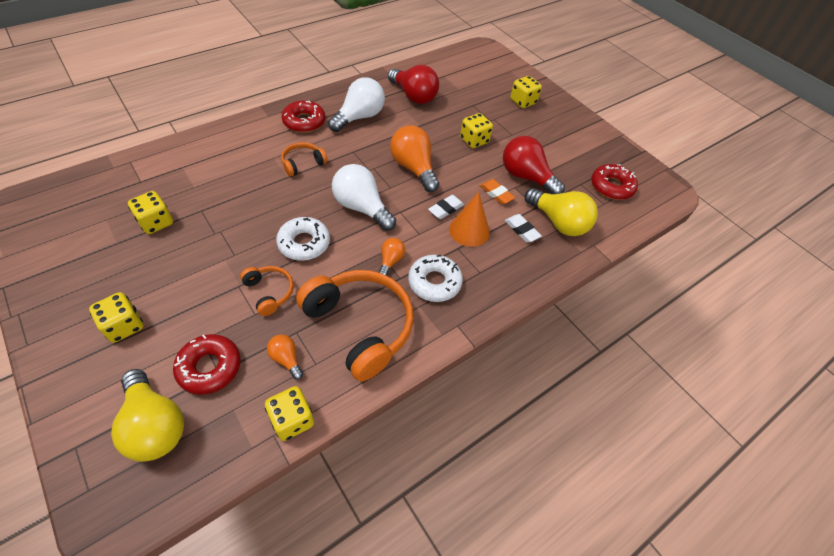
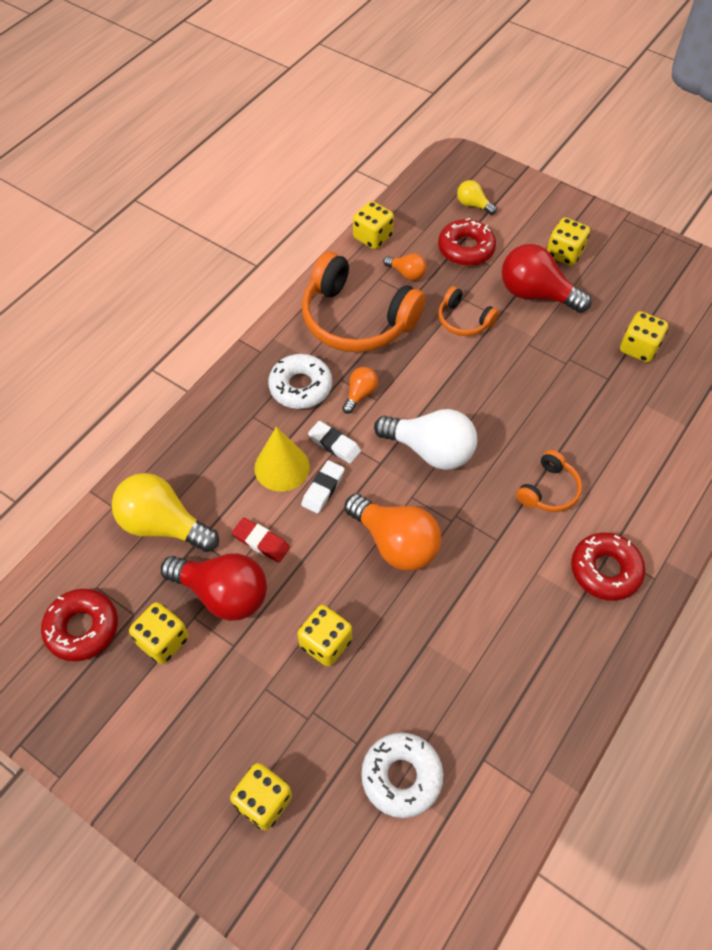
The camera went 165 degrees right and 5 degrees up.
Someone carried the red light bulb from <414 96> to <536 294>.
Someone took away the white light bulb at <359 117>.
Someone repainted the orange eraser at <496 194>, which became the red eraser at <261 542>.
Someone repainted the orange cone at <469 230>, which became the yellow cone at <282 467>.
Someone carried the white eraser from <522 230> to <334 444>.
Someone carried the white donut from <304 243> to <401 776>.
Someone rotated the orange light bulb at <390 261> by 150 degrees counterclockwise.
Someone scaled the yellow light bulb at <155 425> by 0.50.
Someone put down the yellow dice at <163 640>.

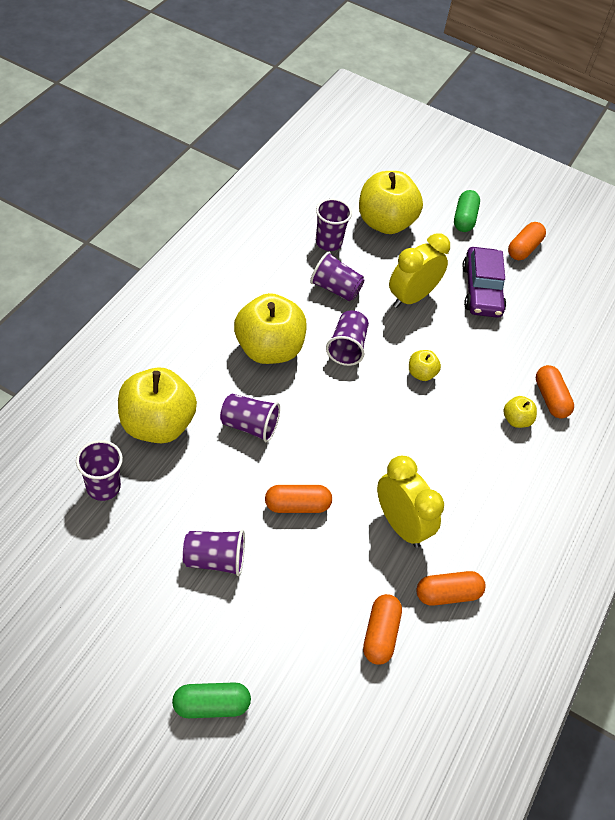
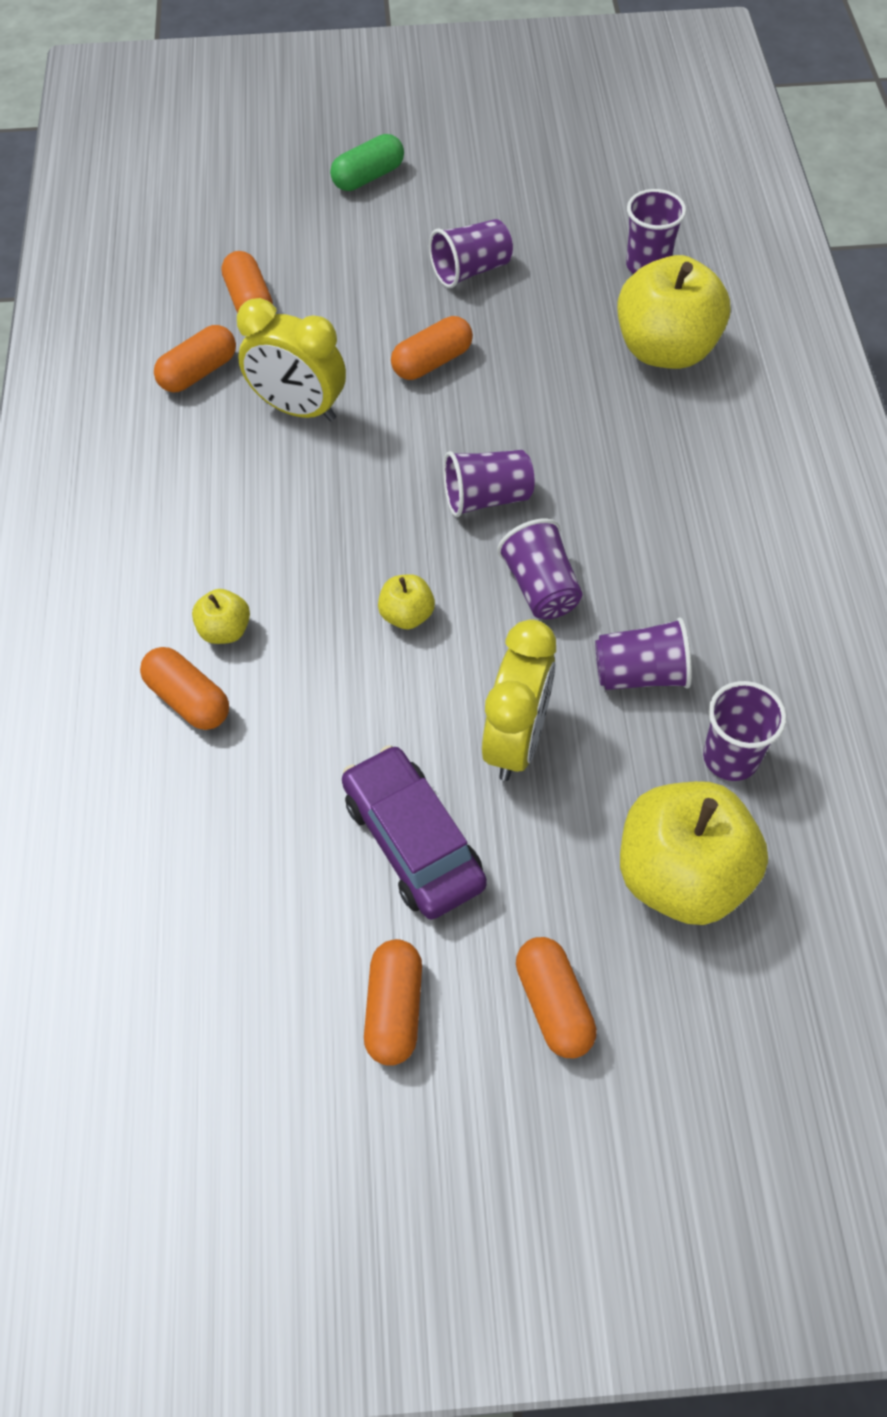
The camera went 155 degrees right and 5 degrees up.
Someone repainted the green capsule at <464 219>, which became the orange capsule at <554 1004>.
Someone took away the yellow apple at <268 349>.
Someone carried the purple cup from <249 426> to <487 498>.

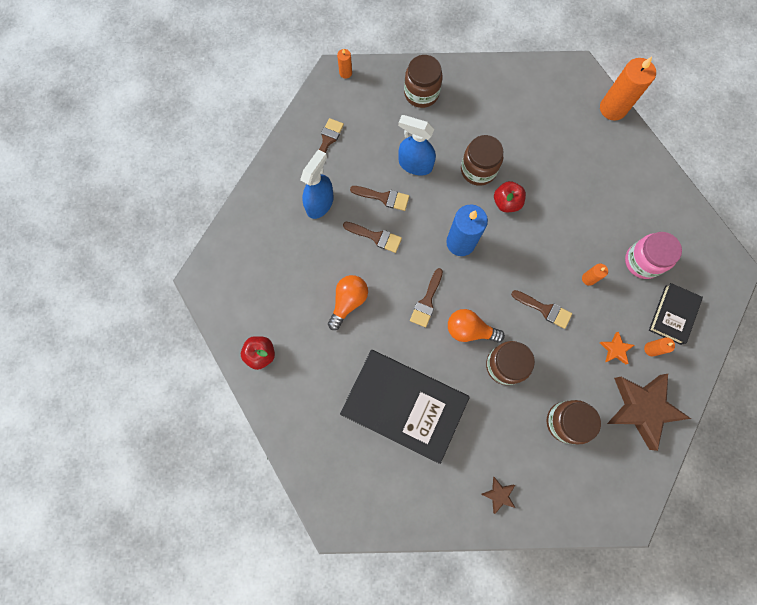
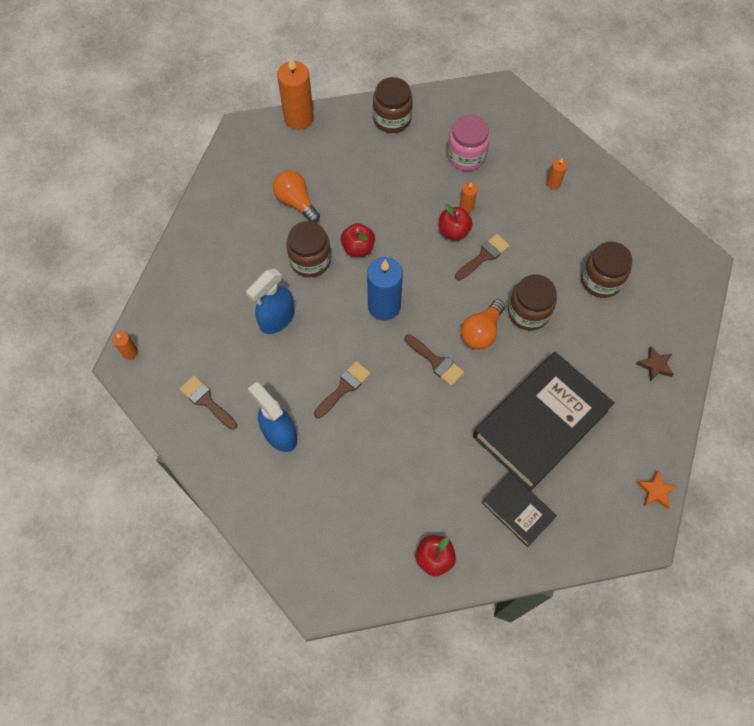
The camera went 70 degrees left and 10 degrees down.
Someone carried the brown jar from <421 93> to <392 119>.
Someone took away the brown brush at <384 197>.
Someone carried the orange light bulb from <348 302> to <296 202>.
Someone carried the black book from <672 314> to <517 510>.
Someone carried the orange star from <615 349> to <655 491>.
Someone took away the brown star at <642 408>.
Someone put down the red apple at <453 231>.

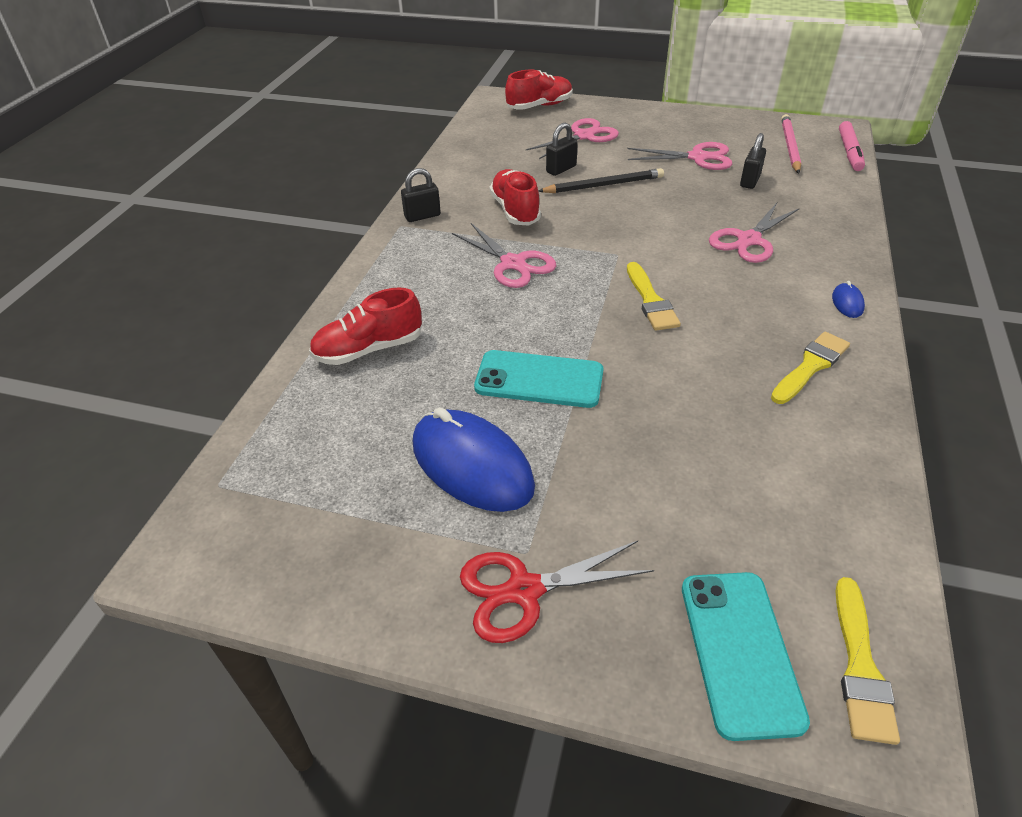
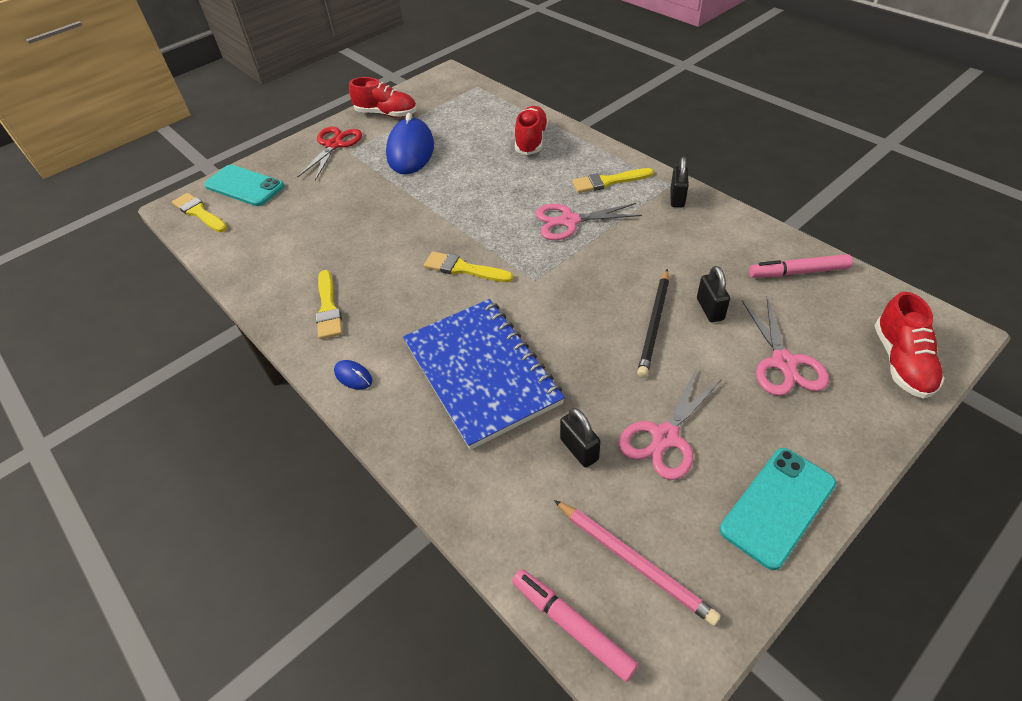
The camera went 125 degrees right and 5 degrees up.
Someone carried the red shoe from <515 211> to <386 114>.
Someone swapped the pink scissors at <749 240> for the blue notebook at <481 373>.
Someone carried the turquoise phone from <539 380> to <777 506>.
Someone rotated the blue mouse at <472 465> by 75 degrees counterclockwise.
Someone put down the yellow brush at <608 181>.
Someone put down the pink marker at <798 272>.

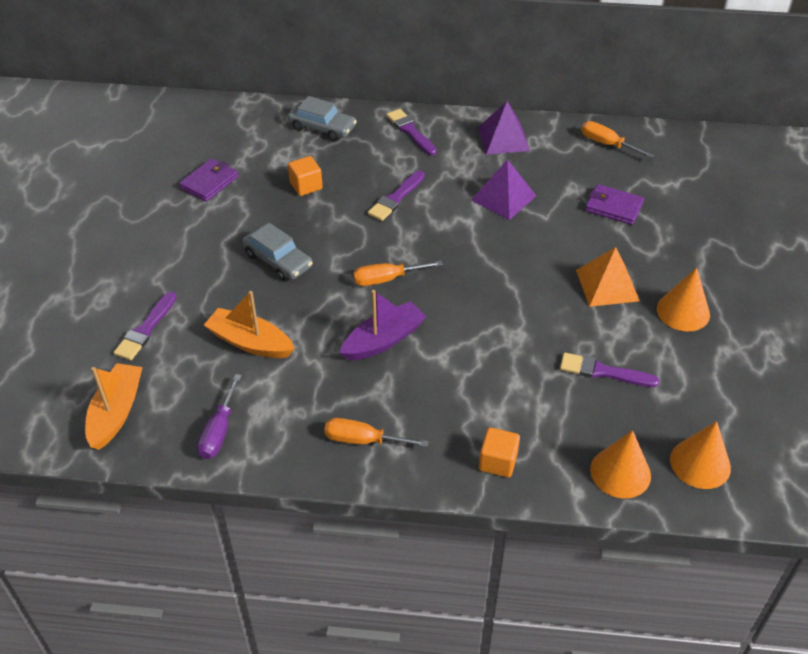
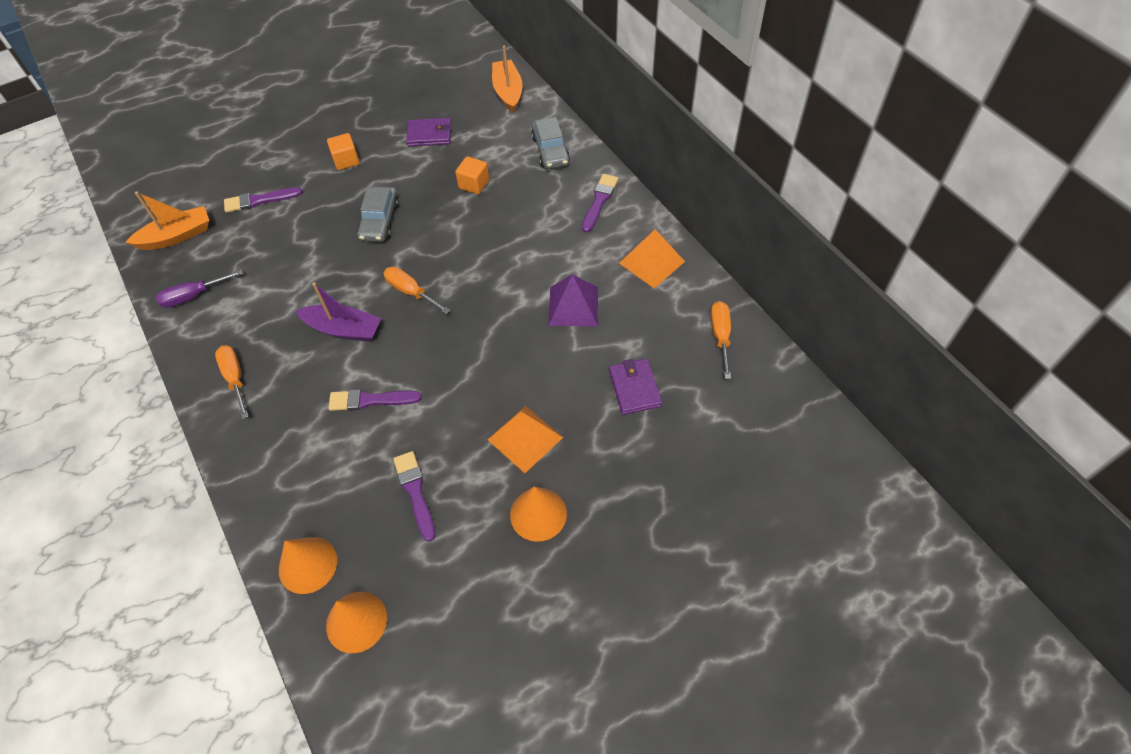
The camera went 55 degrees right and 10 degrees up.
Someone repainted the purple pyramid at <503 138>, which became the orange pyramid at <651 262>.
Someone carried the purple brush from <396 198> to <370 400>.
Someone carried the orange boat from <250 342> to <508 92>.
Someone carried the orange cube from <498 462> to <346 160>.

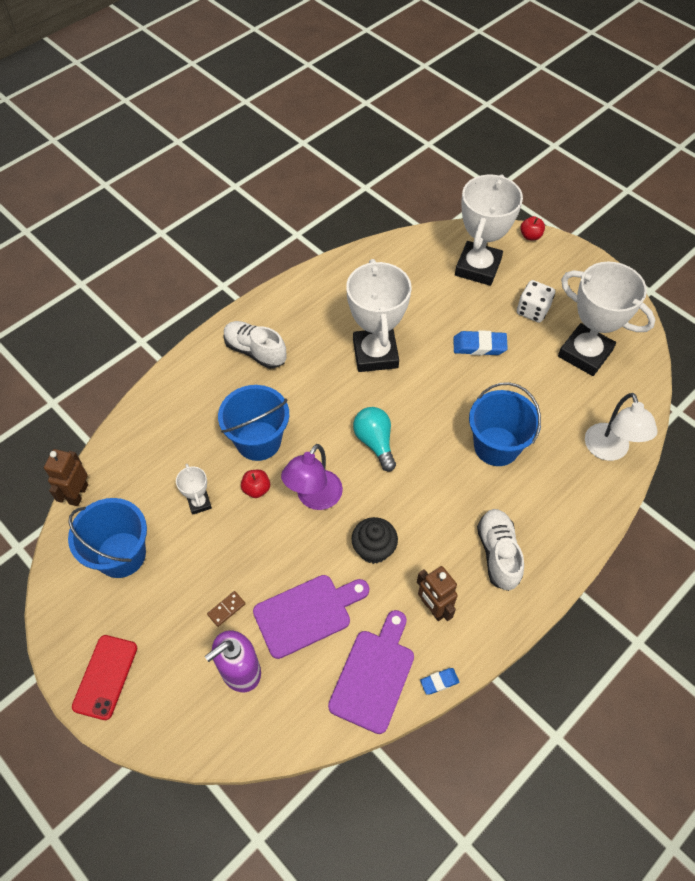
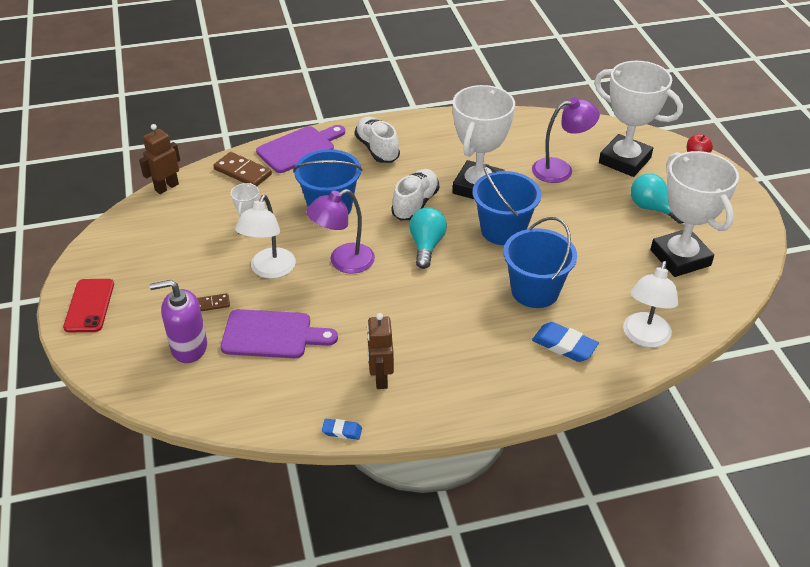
The camera went 30 degrees right and 15 degrees down.
Someone rotated the white trophy at <478 267> by 75 degrees clockwise.
Someone swapped the white dice at <532 310> for the turquoise light bulb at <653 209>.
Someone carried the blue eraser from <479 346> to <564 345>.
Someone took away the red apple at <256 489>.
Someone carried the blue bucket from <121 554> to <503 230>.
Someone carried the white shoe from <498 553> to <415 204>.
Someone took away the black cupcake at <373 549>.
Someone carried the purple cutting board from <374 675> to <299 148>.
Someone rotated the red phone at <105 677> by 45 degrees counterclockwise.
Someone put down the purple lamp at <560 169>.
Someone put down the brown domino at <243 172>.
Someone put down the white lamp at <269 270>.

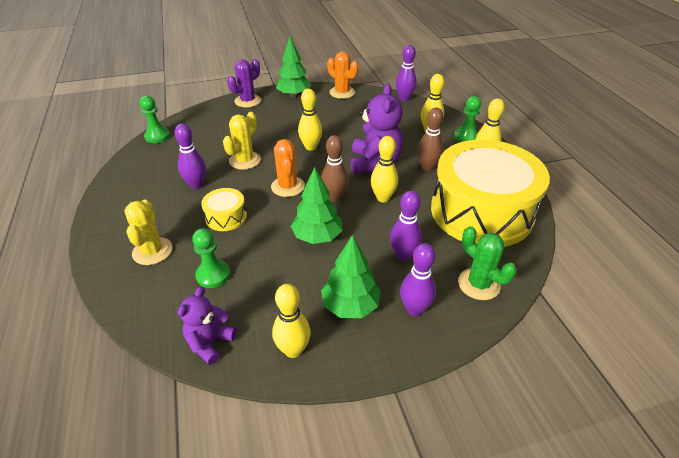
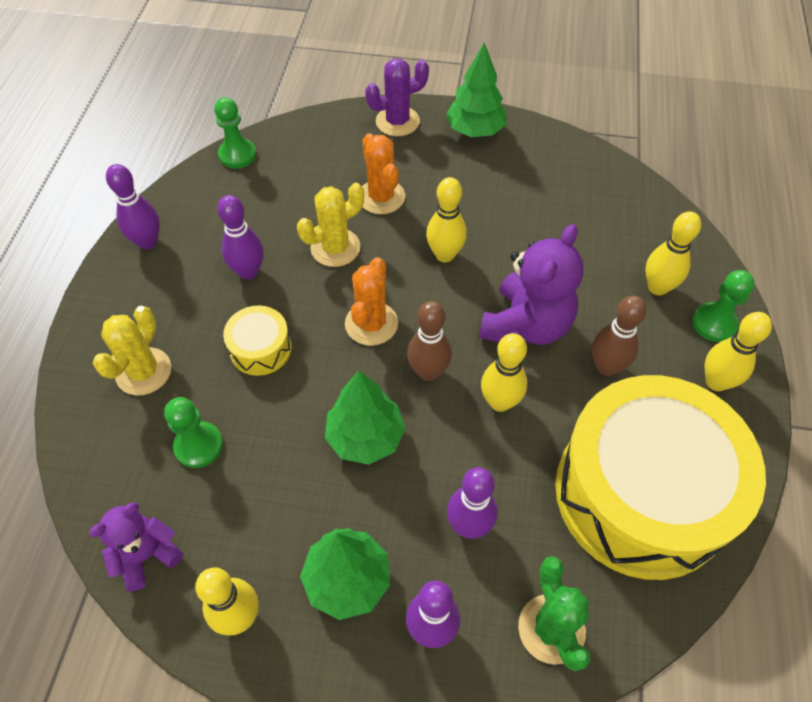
The camera went 25 degrees right and 15 degrees up.
Someone carried the purple bowling pin from <404 98> to <148 242>.
Someone carried the orange cactus from <342 92> to <381 197>.

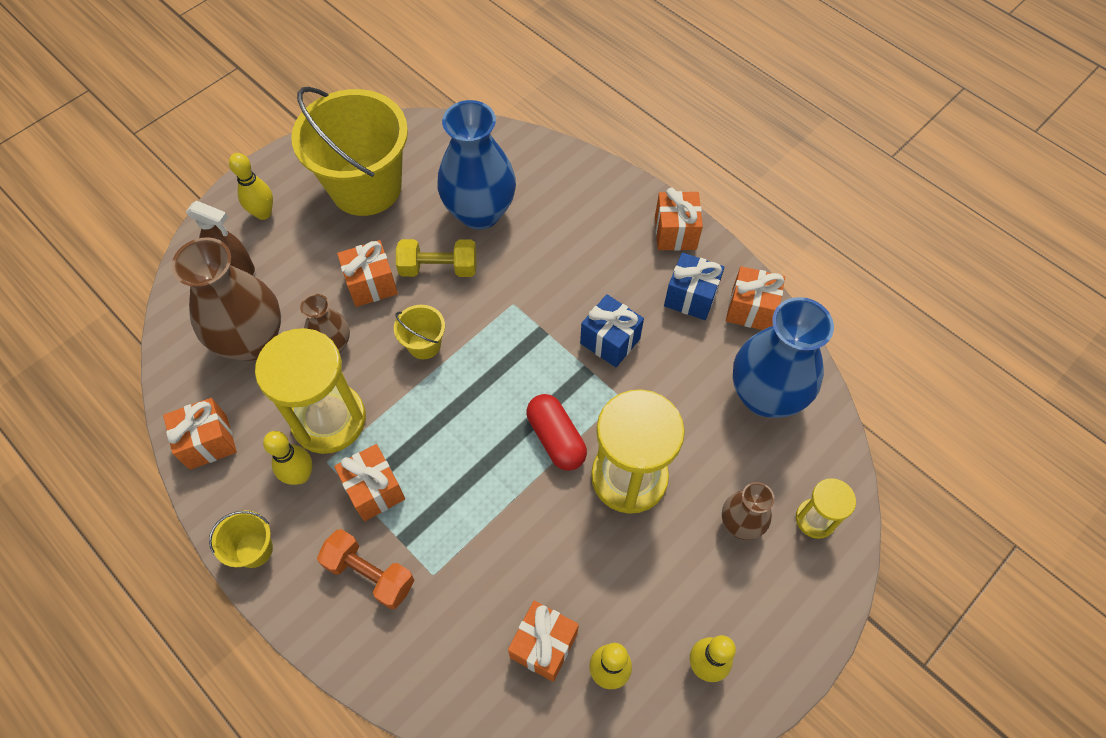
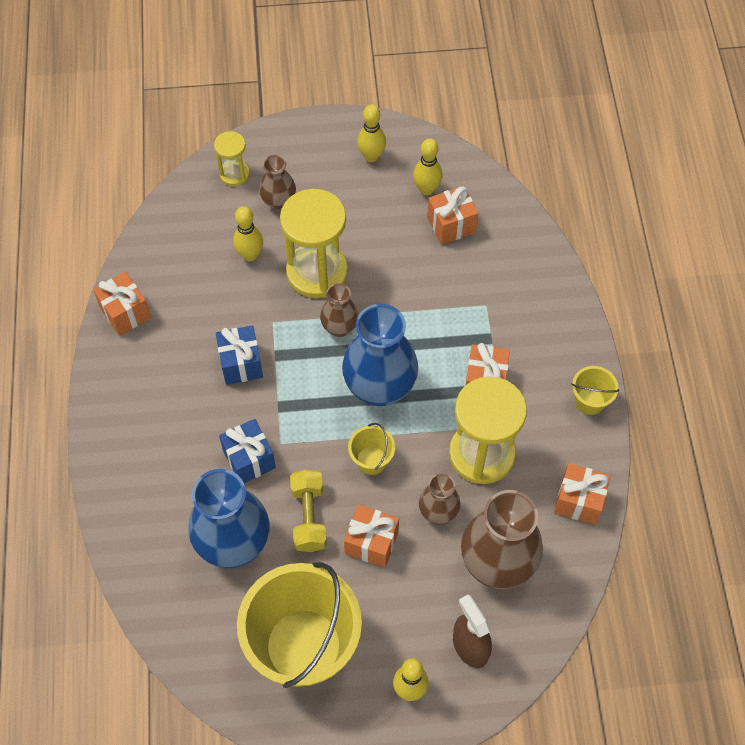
The camera went 140 degrees left and 0 degrees up.
Someone took away the orange gift at <675 233>.
Someone rotated the yellow dumbbell at <438 268> by 45 degrees clockwise.
Someone carried the blue gift from <690 297> to <249 459>.
Someone carried the blue vase from <765 396> to <380 387>.
Someone swapped the red capsule at <556 438> for the brown vase at <340 327>.
Someone carried the yellow bowling pin from <300 475> to <250 255>.
Someone took away the orange dumbbell at <370 574>.

